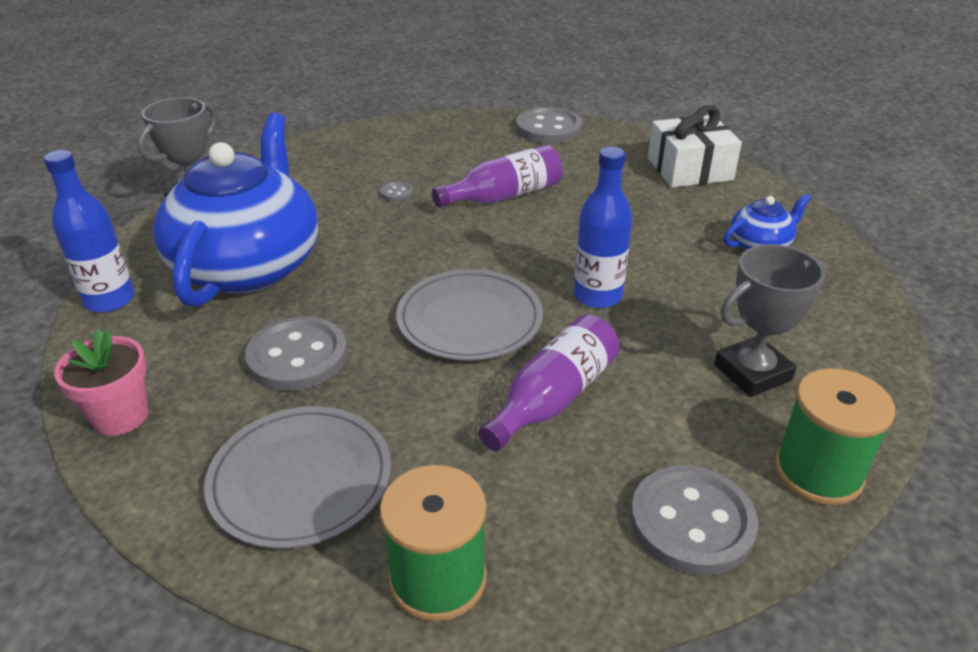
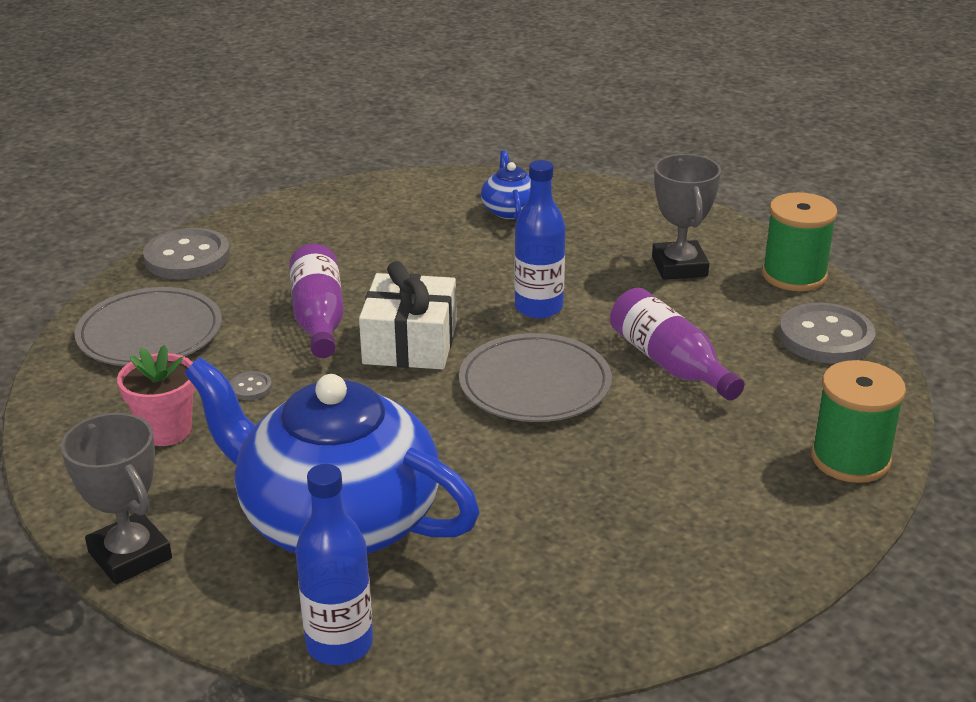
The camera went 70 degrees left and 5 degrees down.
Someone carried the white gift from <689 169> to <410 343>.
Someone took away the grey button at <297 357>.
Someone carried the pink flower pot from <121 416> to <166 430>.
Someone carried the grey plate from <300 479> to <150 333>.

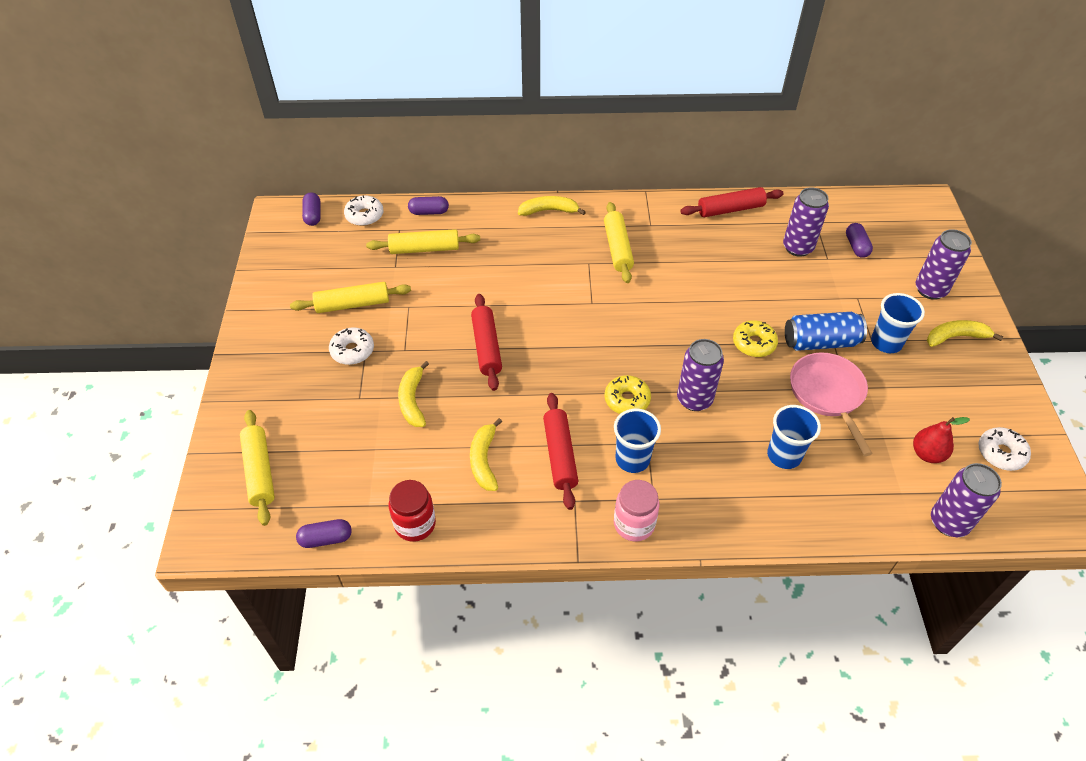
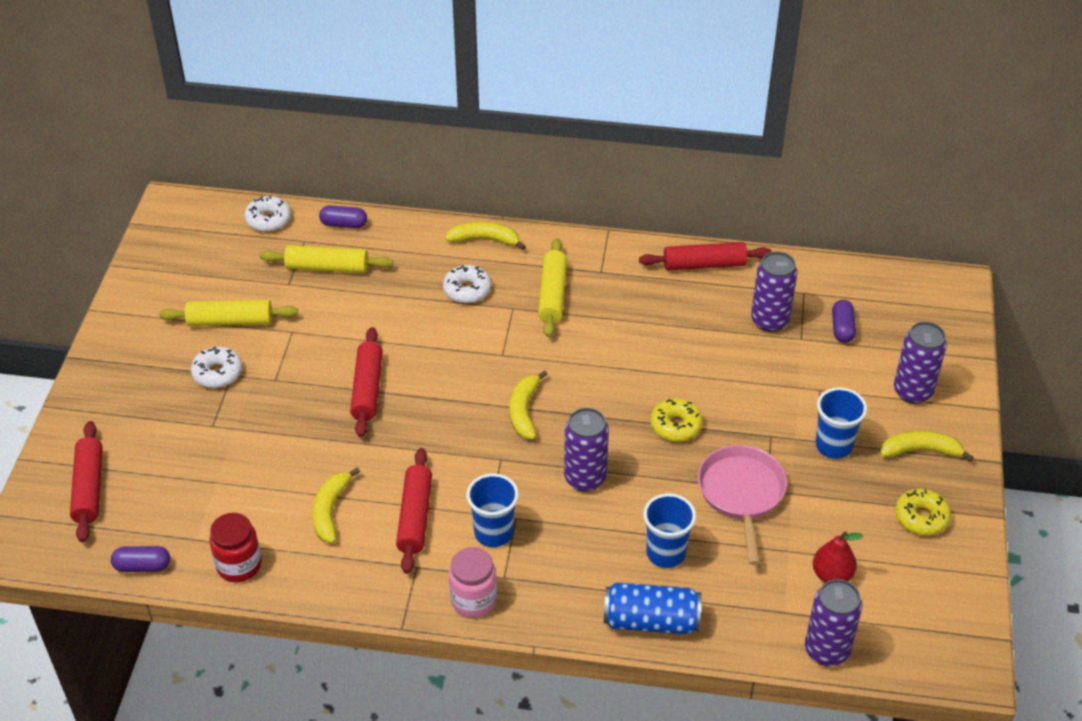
The camera went 10 degrees right and 5 degrees down.
Someone took away the purple capsule at <313 215>.
Someone carried the blue can from <820 342> to <651 621>.
Someone carried the yellow banana from <413 400> to <524 411>.
Someone carried the yellow donut from <627 400> to <921 517>.
Someone repainted the yellow rolling pin at <260 471>, which became the red rolling pin at <89 488>.
Someone carried the white donut from <1001 453> to <467 290>.

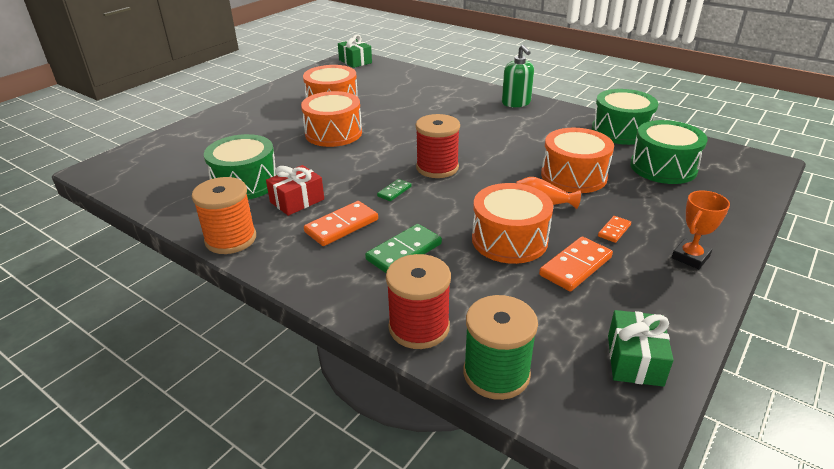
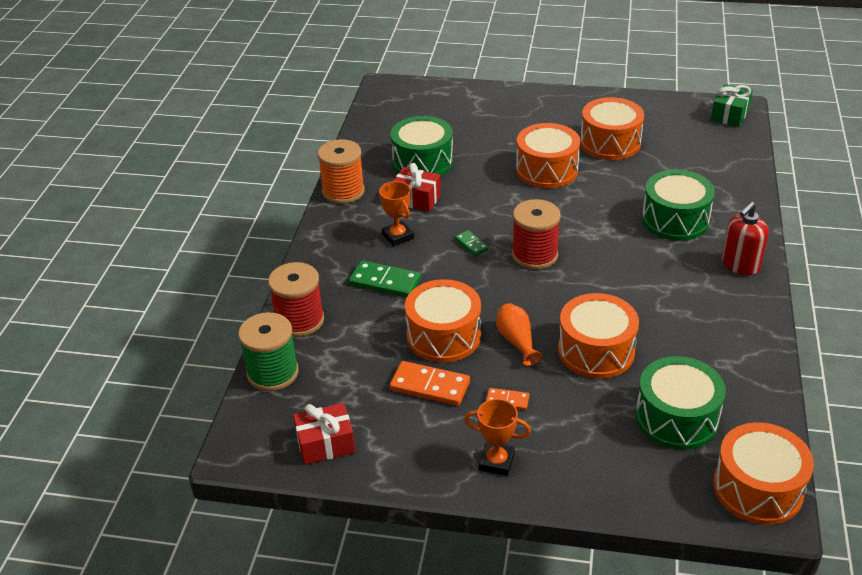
The camera went 65 degrees right and 5 degrees up.
Someone repainted the green soap dispenser at <516 103>, which became the red soap dispenser at <740 265>.
Someone carried the green drum from <620 131> to <675 220>.
Someone rotated the green domino at <394 191> by 45 degrees clockwise.
Someone swapped the orange domino at <341 226> for the orange trophy at <398 236>.
Someone repainted the green gift at <634 360>, which became the red gift at <325 444>.
Someone put down the orange drum at <757 488>.

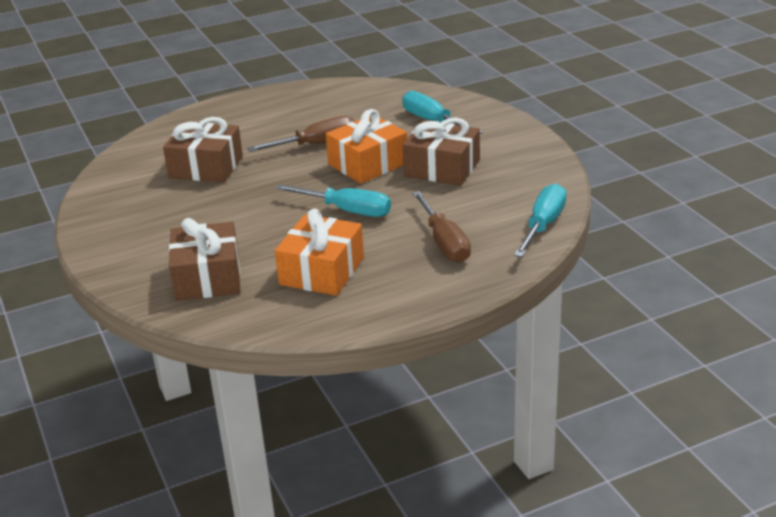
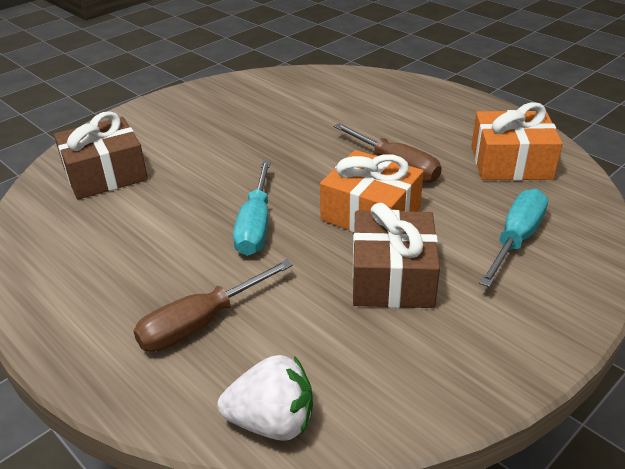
The camera went 70 degrees right and 5 degrees up.
Someone took away the brown gift at <206 167>.
Someone swapped the turquoise screwdriver at <543 225> for the white strawberry at <272 422>.
Someone carried the orange gift from <322 271> to <511 162>.

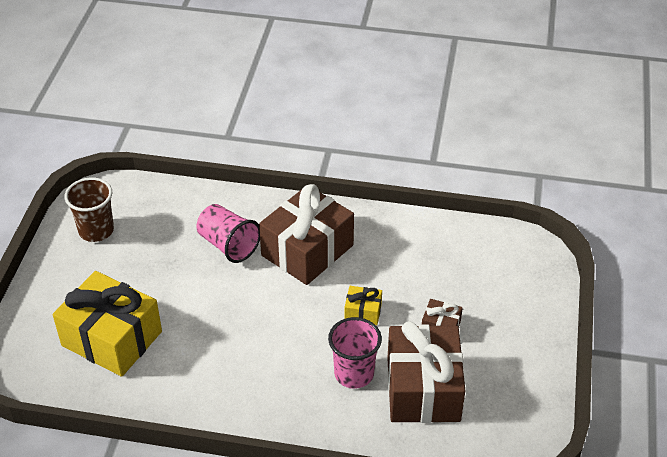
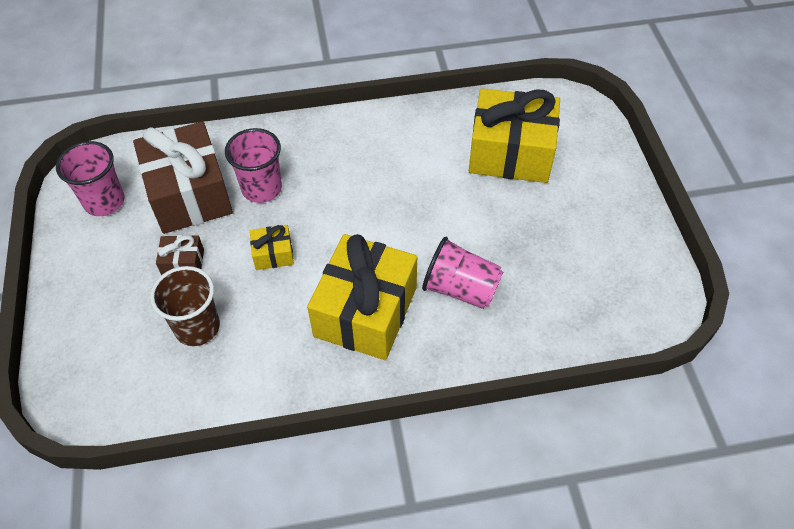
The camera went 160 degrees right and 10 degrees up.
Someone carried the brown cup from <96 230> to <197 327>.
Someone repainted the brown gift at <307 250>, which became the yellow gift at <366 311>.
Someone put down the pink cup at <104 202>.

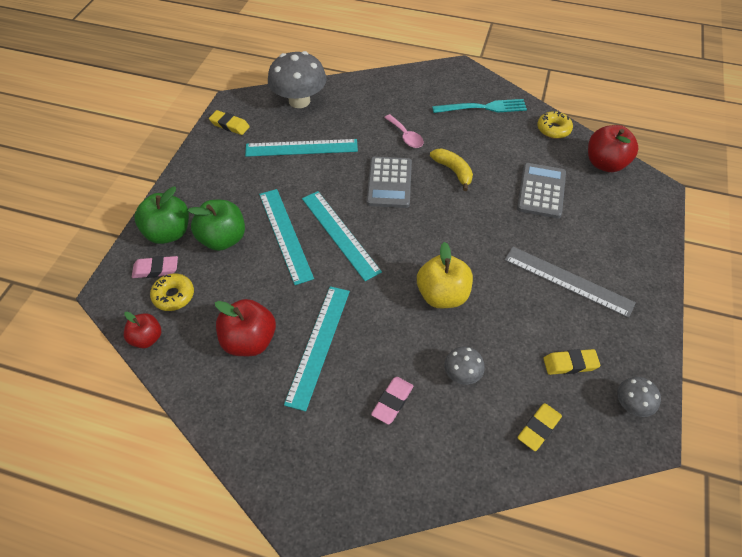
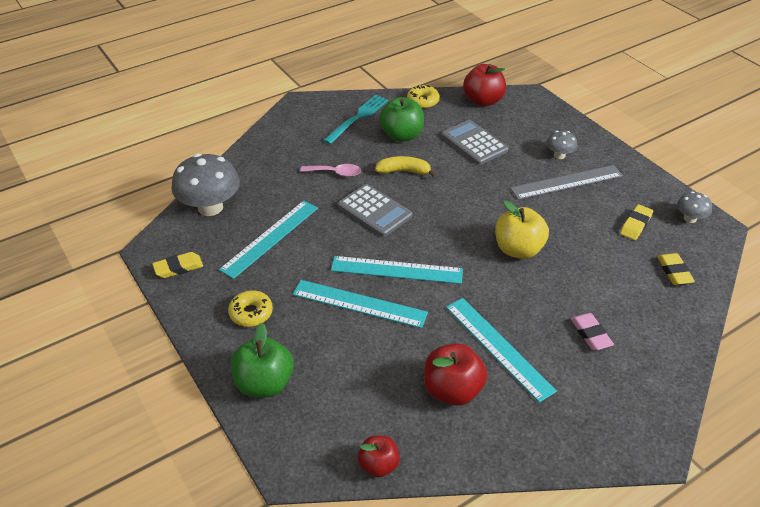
The camera went 50 degrees left and 10 degrees down.
Someone carried the green apple from <223 239> to <401 135>.
Someone took away the pink eraser at <156 269>.
Someone carried the yellow donut from <174 296> to <251 313>.
Someone carried the grey mushroom from <462 374> to <559 155>.

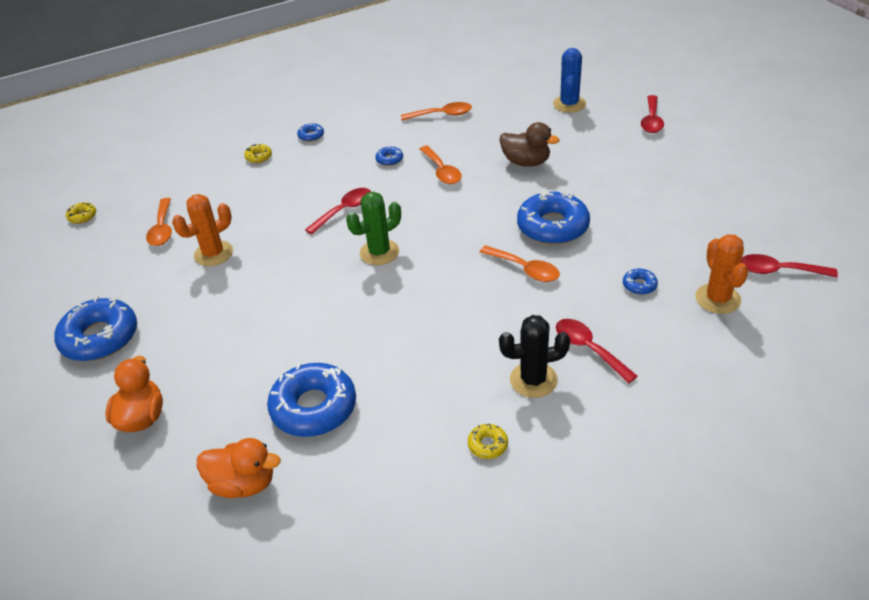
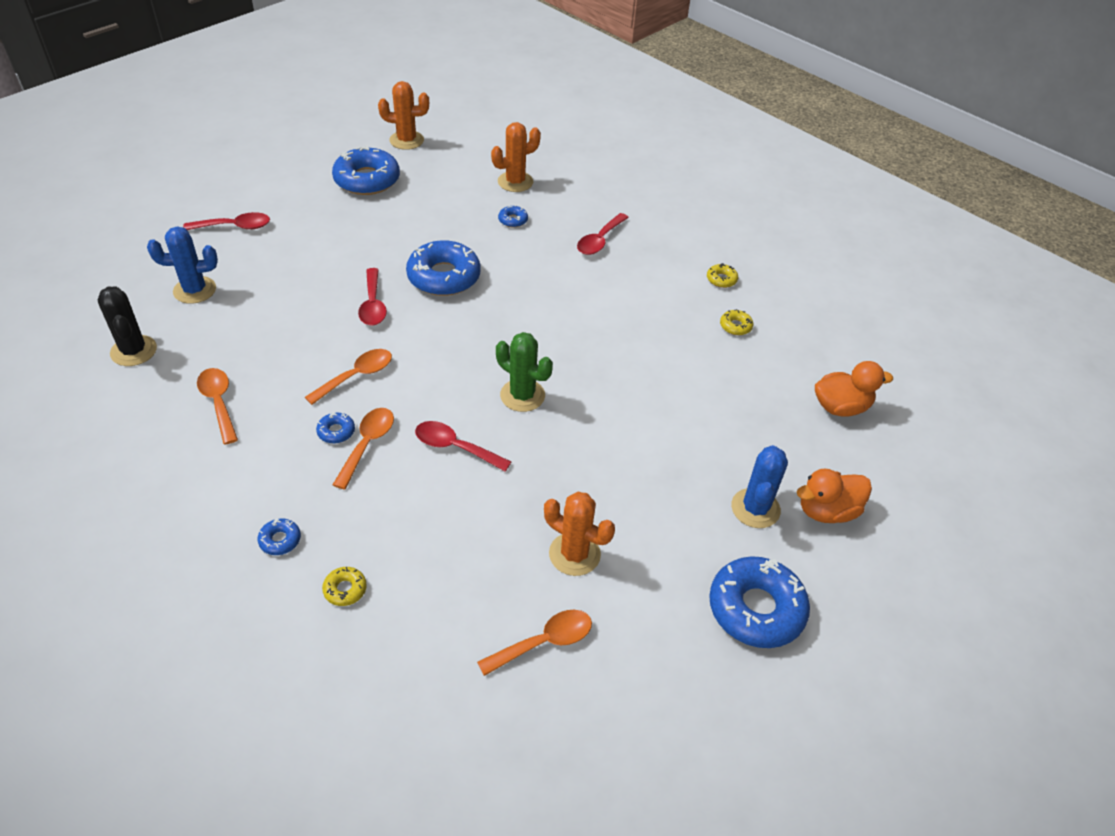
The camera went 115 degrees left and 5 degrees up.
Someone took away the brown duck at <526 162>.
Someone carried the yellow donut from <82 216> to <735 326>.
Someone carried the orange spoon from <524 269> to <367 444>.
Someone carried the red spoon from <779 271> to <373 304>.
Someone carried the black cactus from <533 380> to <133 351>.
Someone carried the blue donut from <314 407> to <367 180>.
Someone rotated the orange duck at <243 484> by 90 degrees clockwise.
Someone put down the orange cactus at <406 140>.
Someone put down the blue cactus at <755 508>.

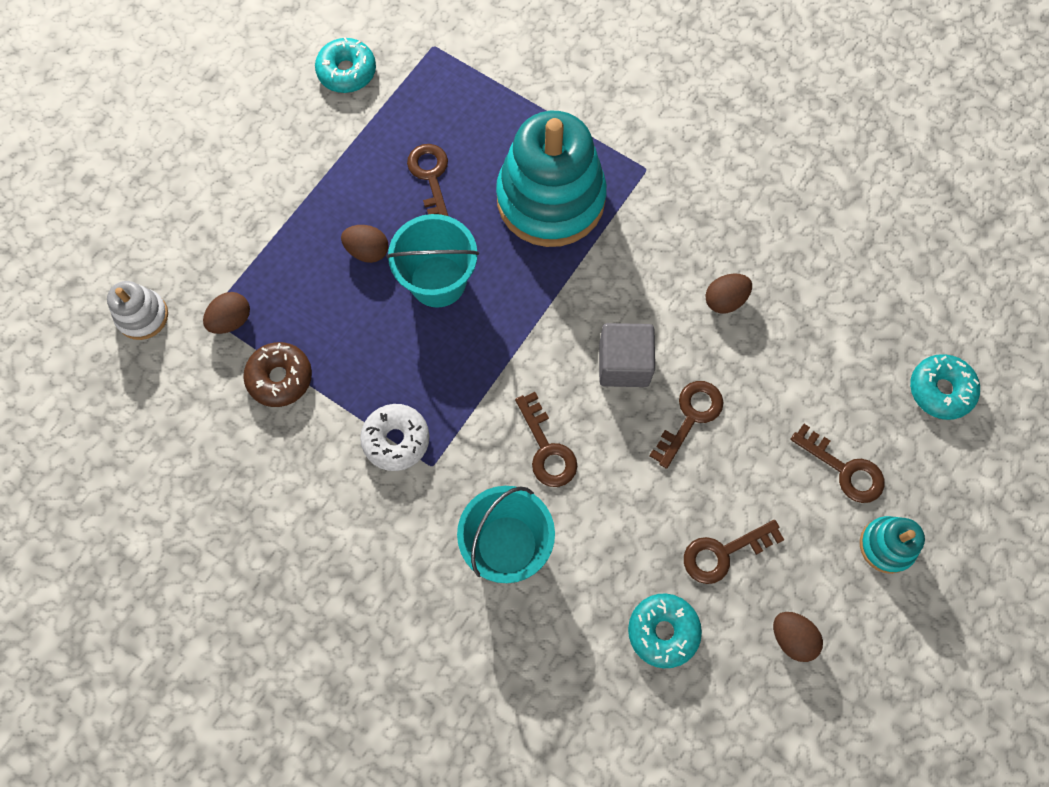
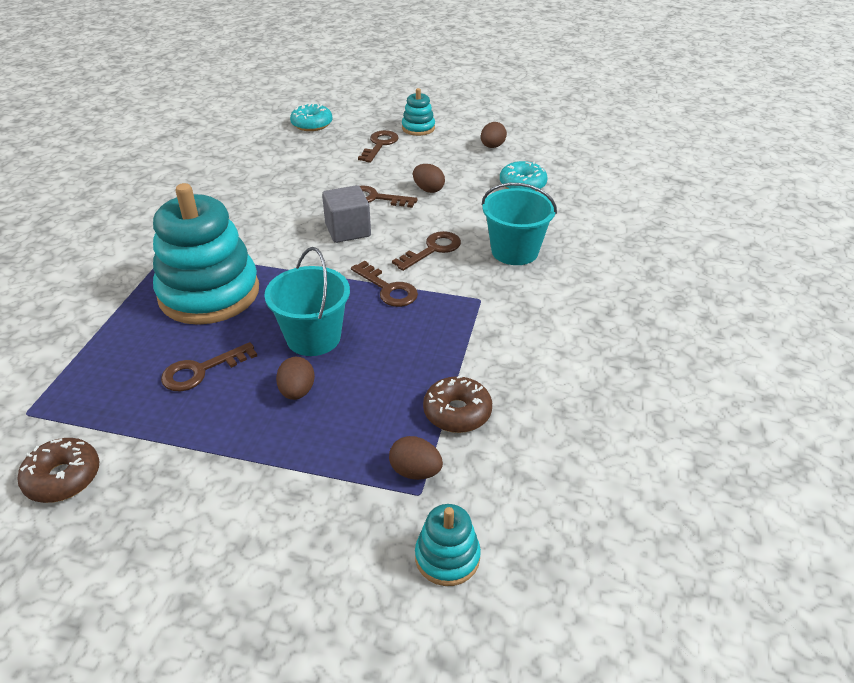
The camera went 110 degrees left and 30 degrees down.
Someone repainted the turquoise donut at <347 72>, which became the brown donut at <63 477>.
Someone carried the brown egg from <725 300> to <428 189>.
Someone repainted the white stacking toy at <142 316>, which became the turquoise stacking toy at <447 557>.
Someone took away the white donut at <396 440>.
Someone carried the brown key from <723 553> to <388 289>.

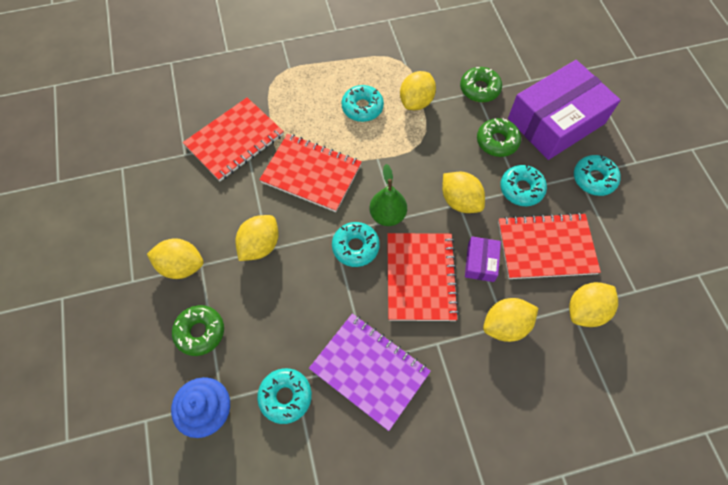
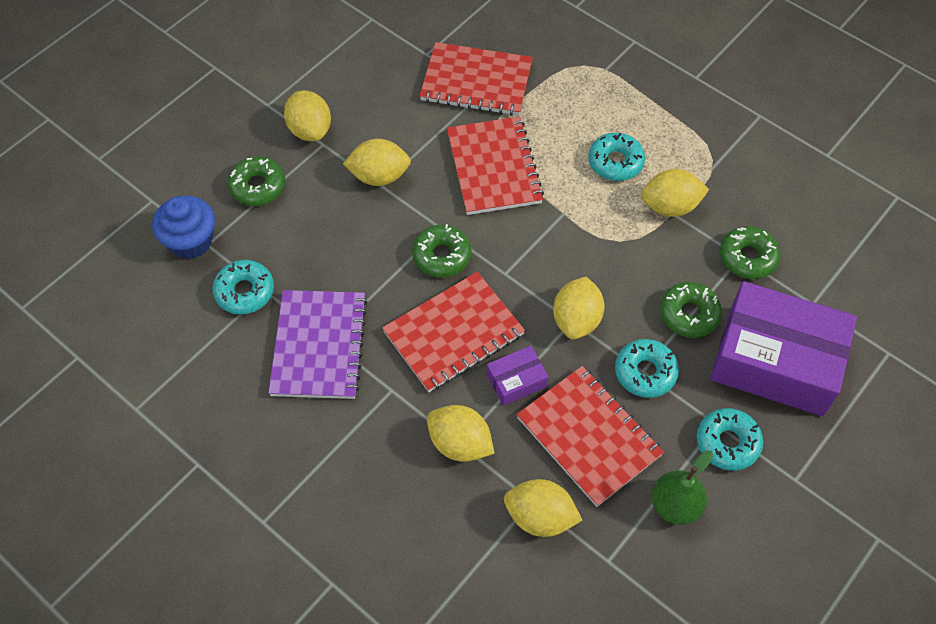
The camera went 55 degrees right and 5 degrees down.
Someone carried the green pear from <387 215> to <675 505>.
Someone repainted the turquoise donut at <355 247>, which became the green donut at <442 256>.

